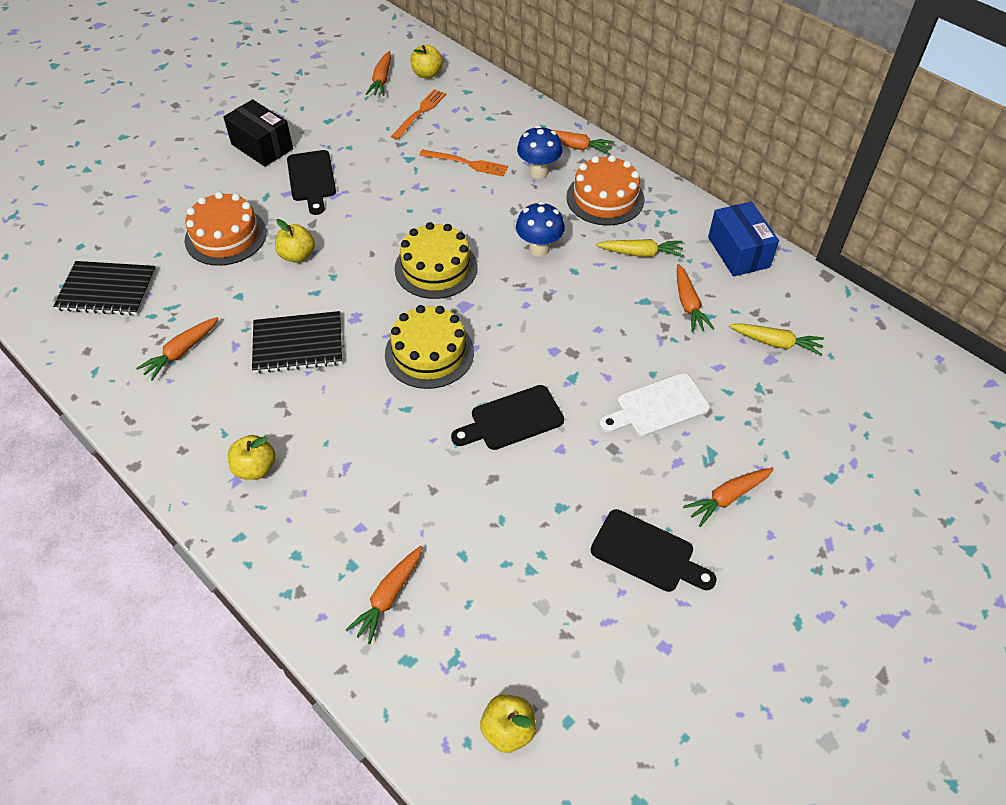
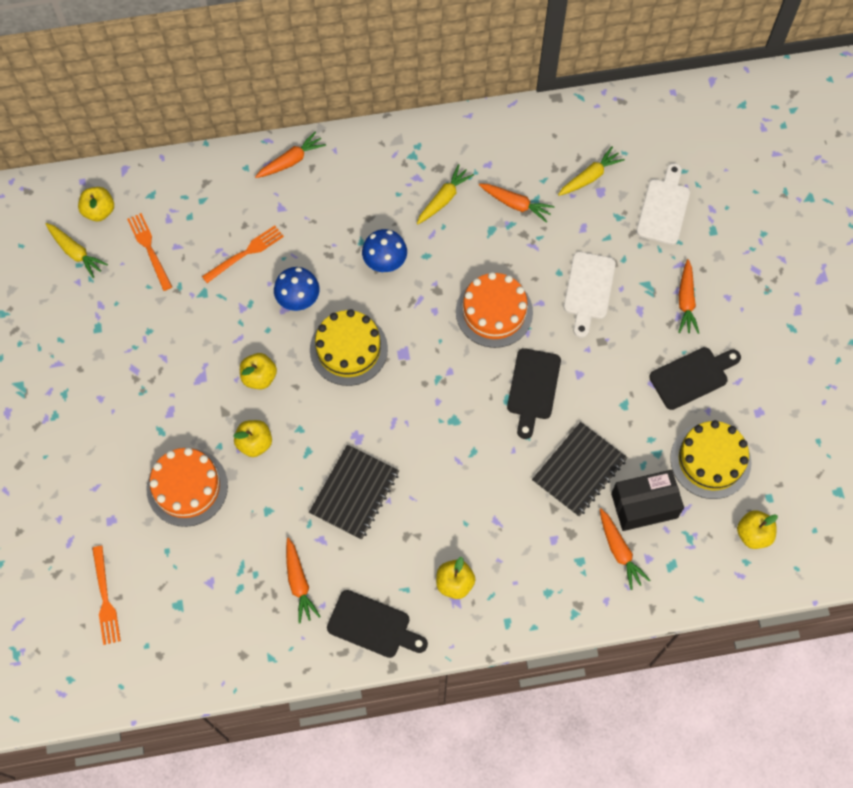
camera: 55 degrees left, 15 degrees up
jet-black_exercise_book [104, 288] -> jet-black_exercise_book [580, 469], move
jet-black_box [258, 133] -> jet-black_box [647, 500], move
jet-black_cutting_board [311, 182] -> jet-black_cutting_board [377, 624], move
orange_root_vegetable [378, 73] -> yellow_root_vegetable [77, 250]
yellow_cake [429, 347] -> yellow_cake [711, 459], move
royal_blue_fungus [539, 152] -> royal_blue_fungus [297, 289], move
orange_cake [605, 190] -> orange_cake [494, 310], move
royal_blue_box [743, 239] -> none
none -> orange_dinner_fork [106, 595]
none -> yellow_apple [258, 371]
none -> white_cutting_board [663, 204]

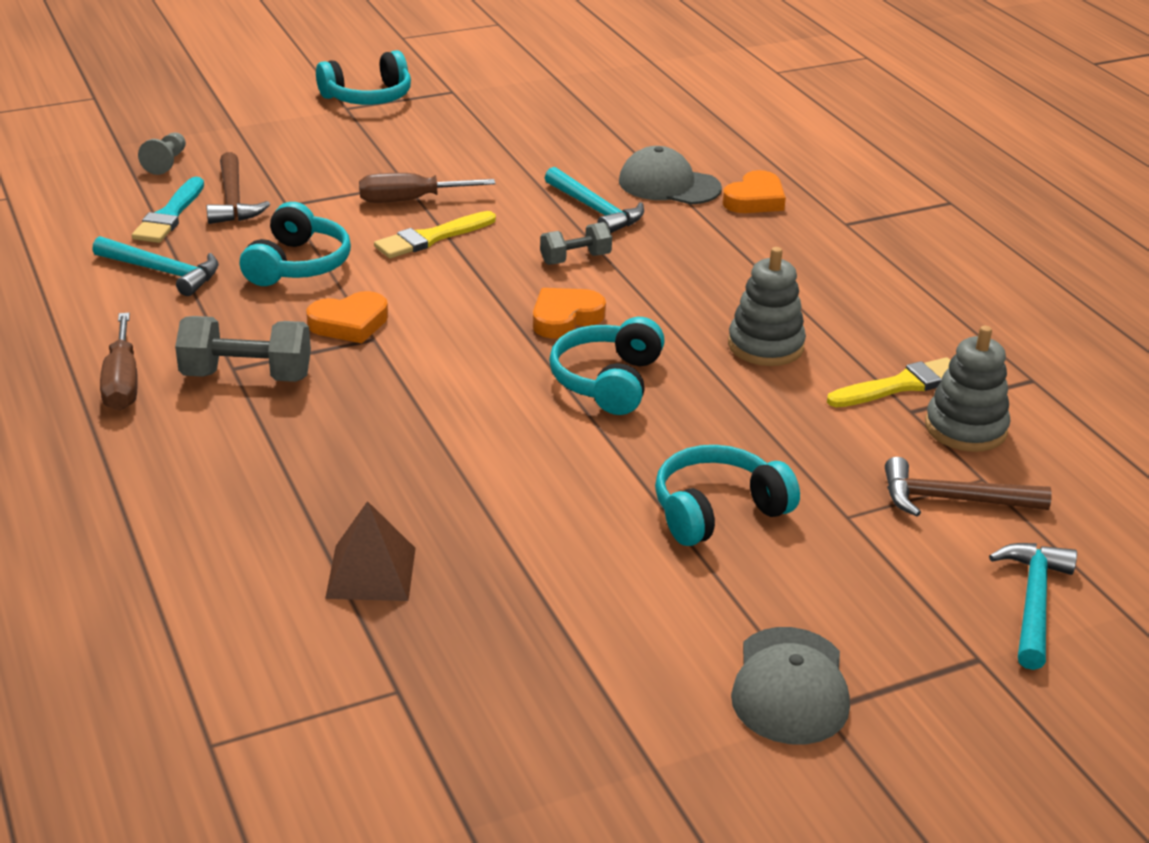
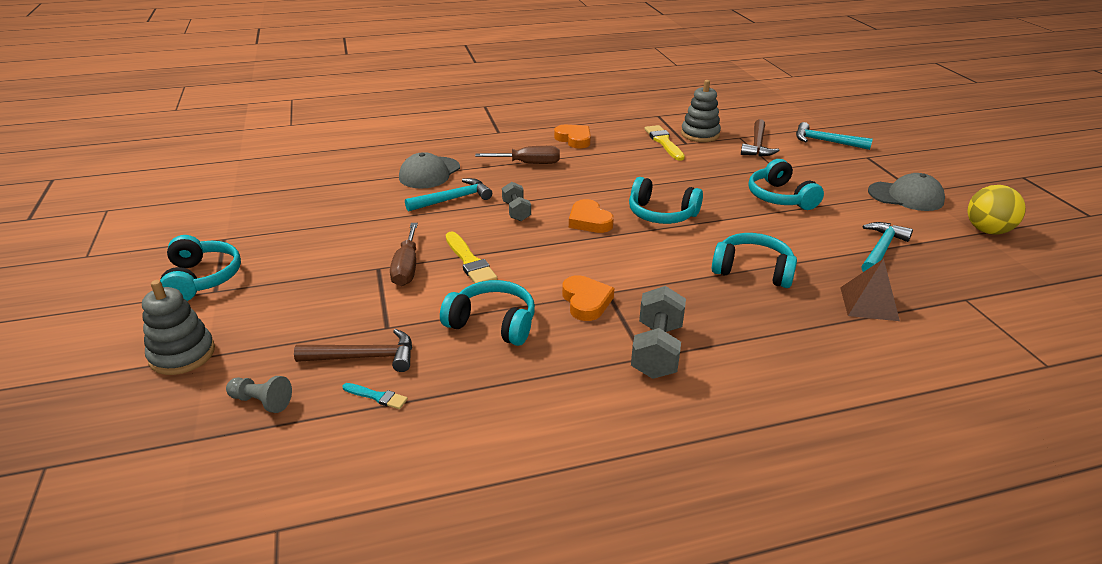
camera: 80 degrees left, 0 degrees up
turquoise_hammer [155, 266] -> turquoise_hammer [887, 247], move
brown_flat_screwdriver [119, 361] -> brown_flat_screwdriver [517, 155], move
turquoise_brush [168, 210] -> turquoise_brush [375, 396], x0.56
orange_love_heart [754, 191] -> orange_love_heart [572, 137], move
ash-grey_ring_stacker [767, 306] -> ash-grey_ring_stacker [178, 327], move
none -> turquoise_headphones [754, 260]
none -> yellow_sphere [996, 210]

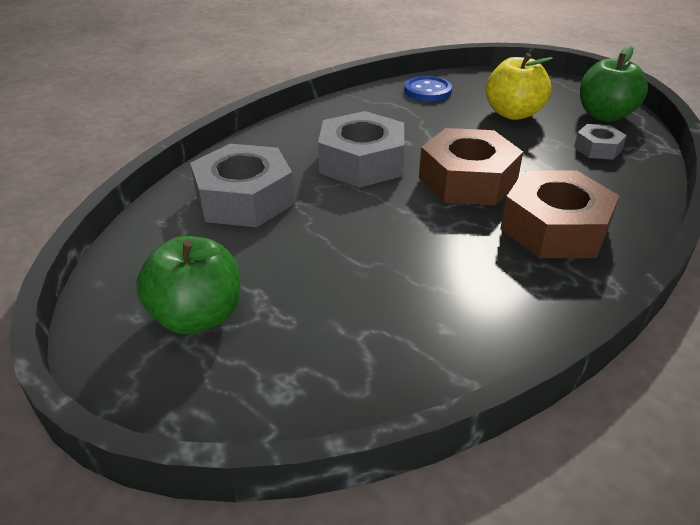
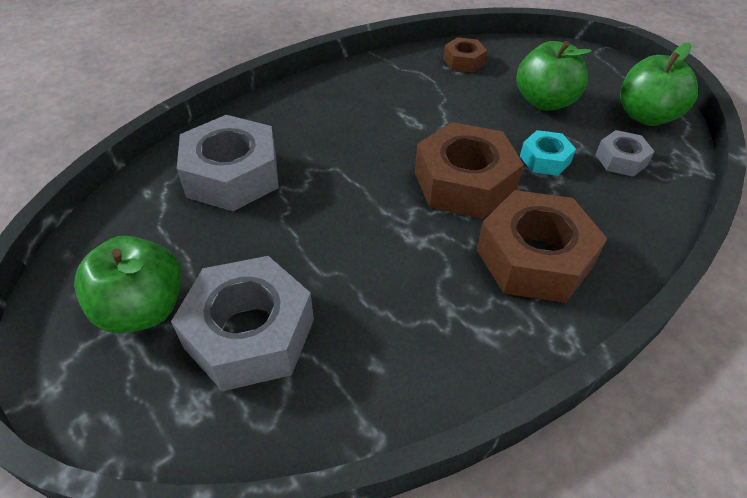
camera: 10 degrees right, 10 degrees up
ash-grey_hex_nut [361, 149] -> ash-grey_hex_nut [242, 323], move
royal_blue_shirt_button [428, 88] -> brown_hex_nut [465, 54]
yellow_apple [519, 86] -> leaf-green_apple [554, 76]
none -> turquoise_hex_nut [548, 153]

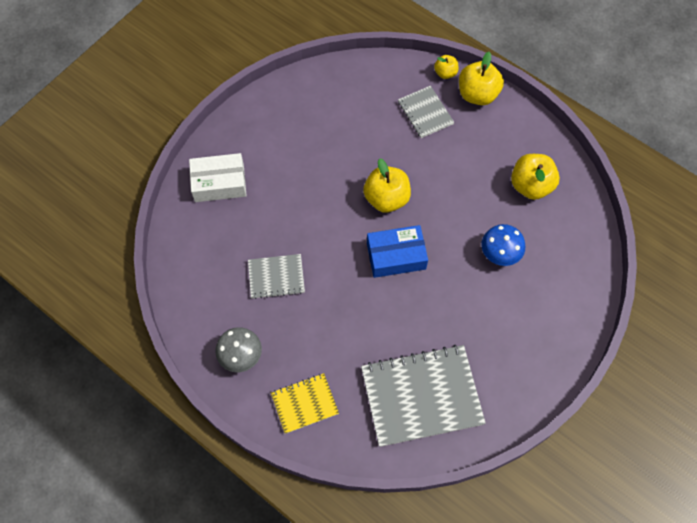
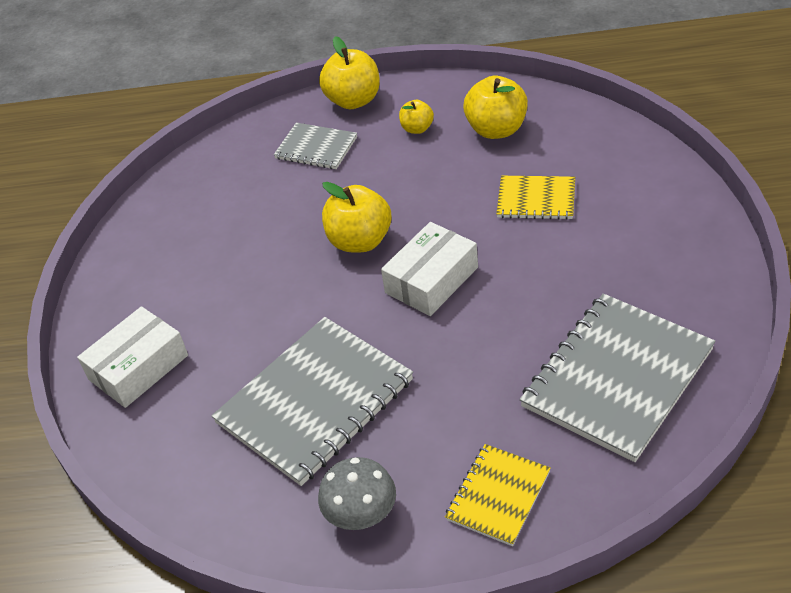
camera: 35 degrees left, 20 degrees down
ash-grey_exercise_book [276, 276] -> ash-grey_exercise_book [312, 401], x1.88
royal_blue_box [397, 251] -> white_box [429, 269]
yellow_apple [446, 67] -> yellow_apple [416, 117], move
royal_blue_fungus [503, 245] -> yellow_exercise_book [535, 198]

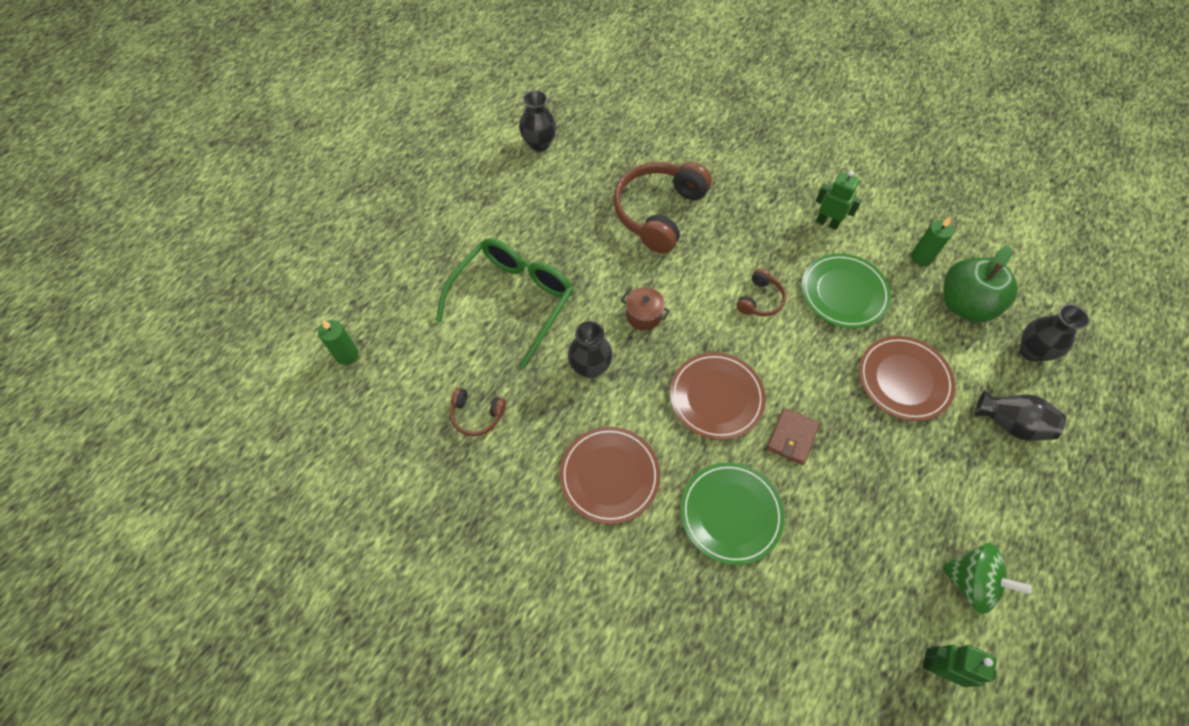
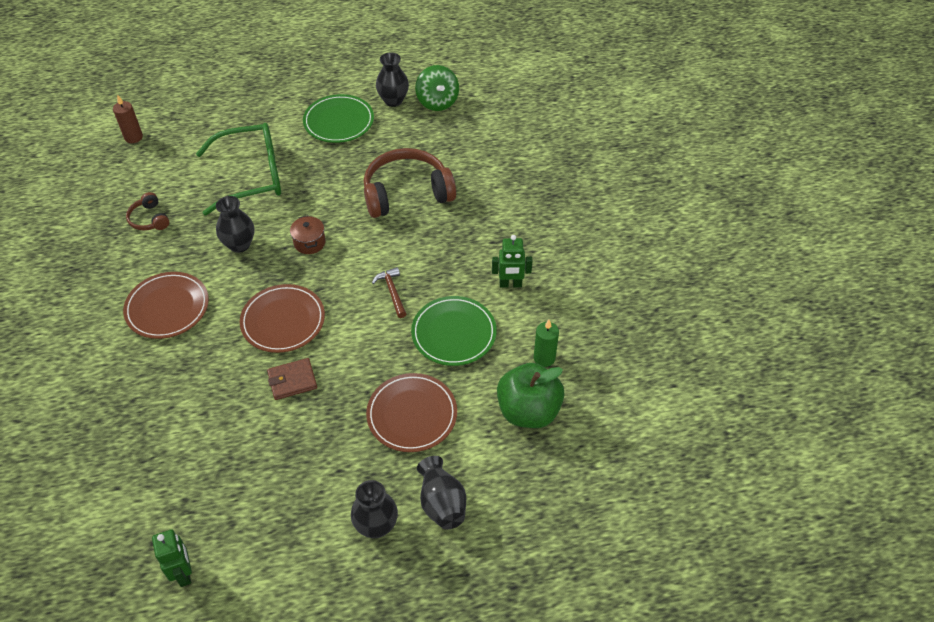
camera: 45 degrees right, 10 degrees down
leaf-green_pillar_candle [338, 342] -> brown_pillar_candle [128, 119]
leaf-green_dinner_plate [732, 513] -> leaf-green_dinner_plate [338, 118], move
brown_headphones [761, 292] -> brown_hammer [389, 292]
leaf-green_robot [838, 200] -> leaf-green_robot [512, 261], 105 degrees clockwise
leaf-green_whirligig [986, 578] -> leaf-green_whirligig [437, 88], move
jet-black_tall_vase [1054, 333] -> jet-black_tall_vase [374, 509], move

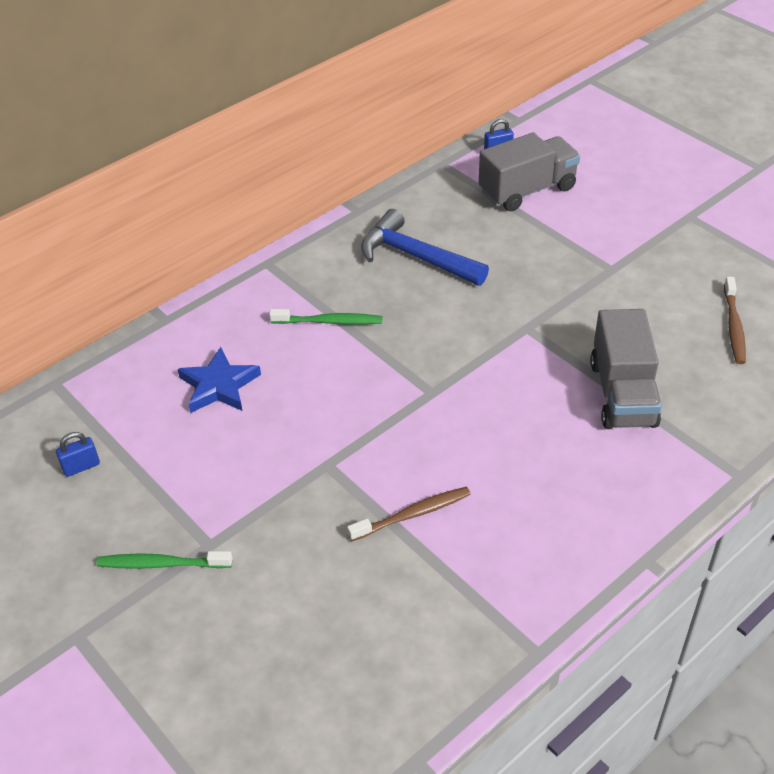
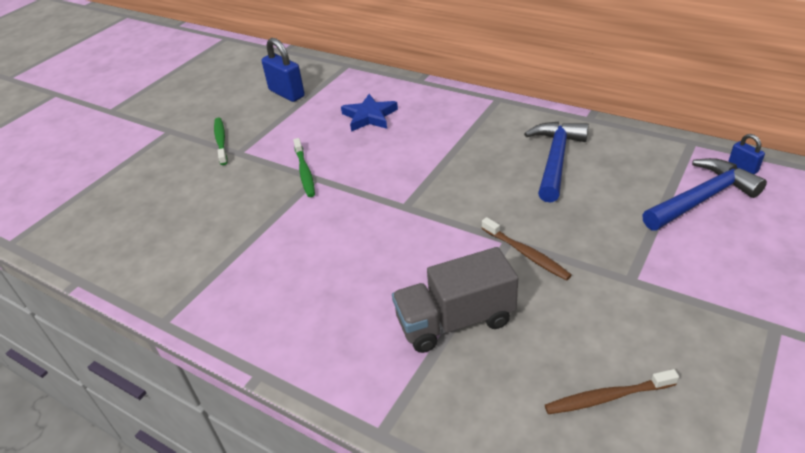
camera: 75 degrees right, 5 degrees down
royal_blue_lock [78, 454] -> royal_blue_lock [283, 70], x1.92
leaf-green_tooth_brush [326, 317] -> leaf-green_tooth_brush [304, 167], move
brown_tooth_brush [409, 514] -> brown_tooth_brush [527, 249], move
ash-grey_truck [529, 171] -> royal_blue_hammer [704, 194]

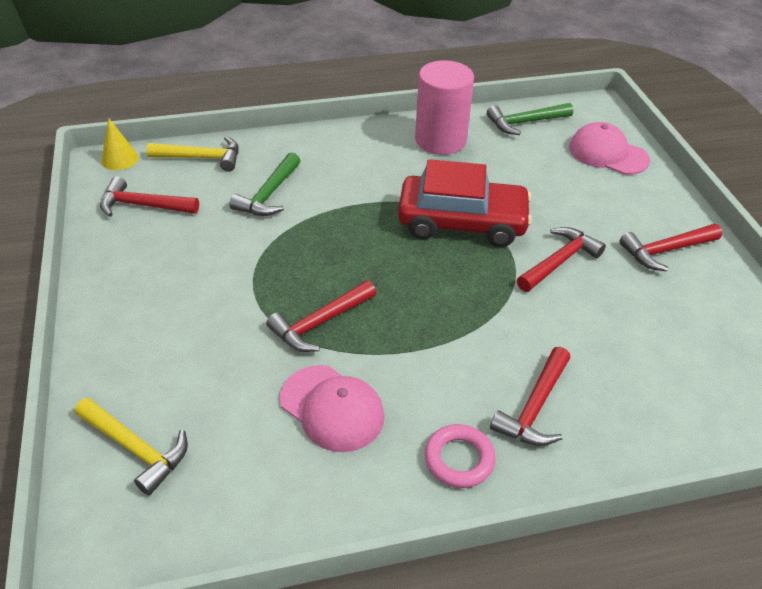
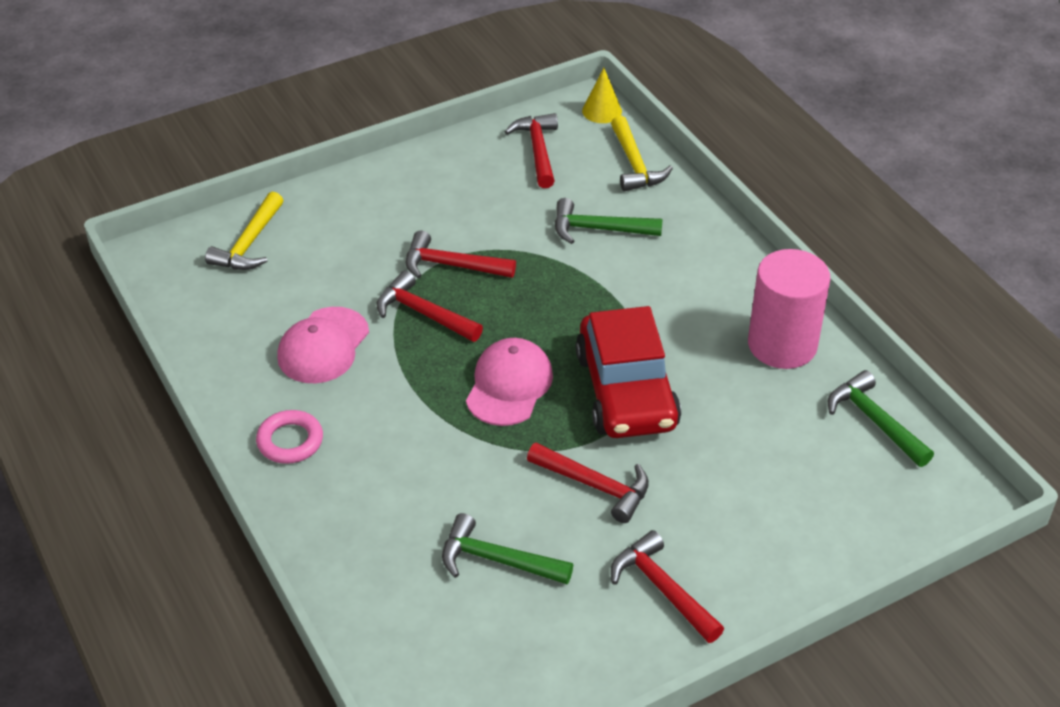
camera: 75 degrees right, 0 degrees up
red_hammer [530, 396] -> red_hammer [461, 254], move
pink_cap [609, 148] -> pink_cap [509, 382], move
none -> leaf-green_hammer [507, 548]

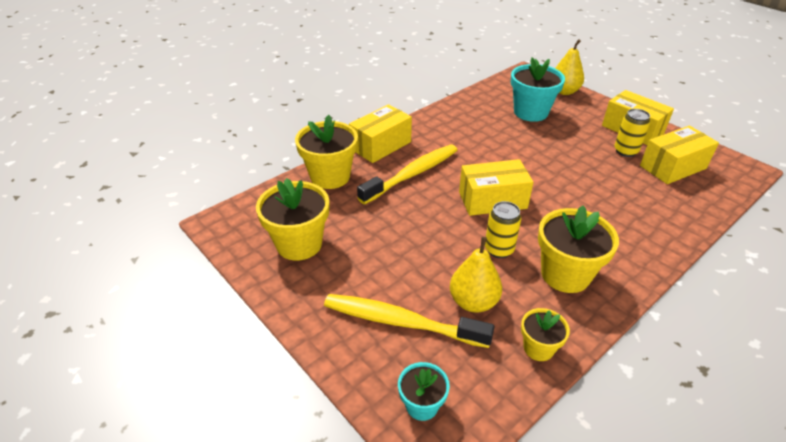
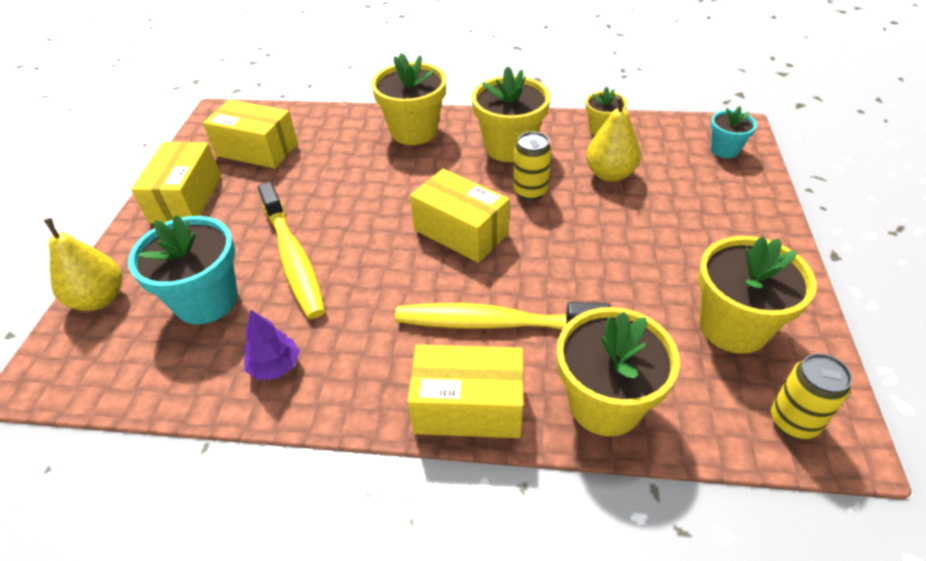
camera: 130 degrees left, 5 degrees up
yellow_tooth_brush [409, 321] -> yellow_tooth_brush [291, 250], move
yellow_soda_can [632, 133] -> yellow_soda_can [811, 396], move
none -> royal_purple_tree [272, 345]
none -> yellow_potted_plant [408, 99]

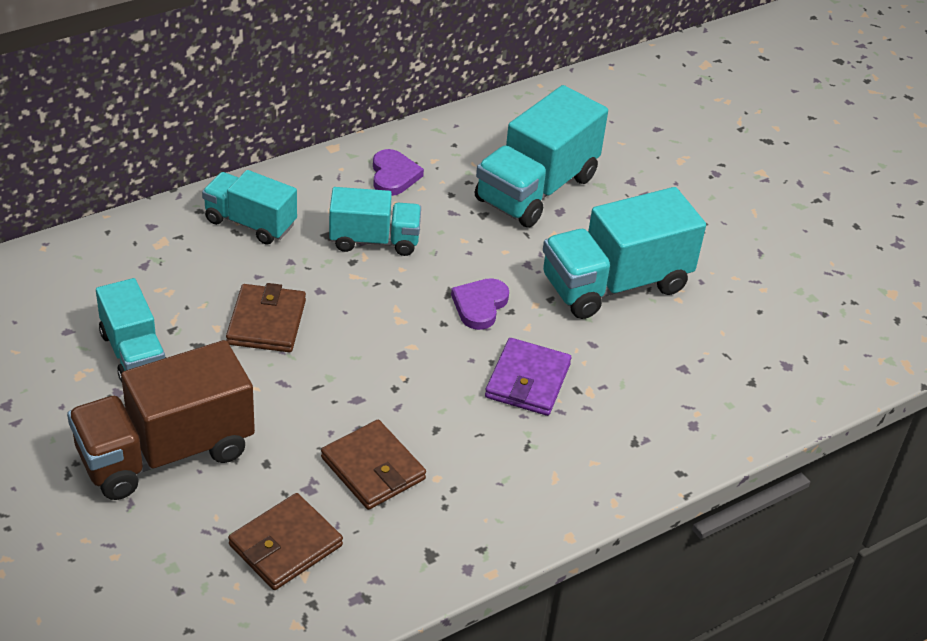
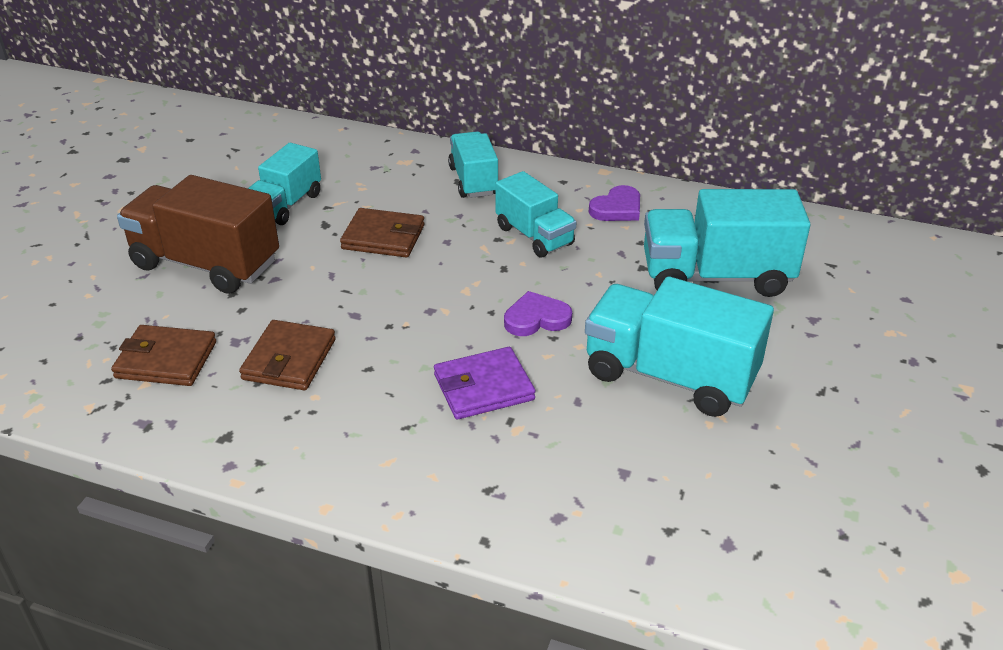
camera: 55 degrees right, 5 degrees down
brown_wallet [266, 317] -> brown_wallet [382, 233], 45 degrees clockwise

